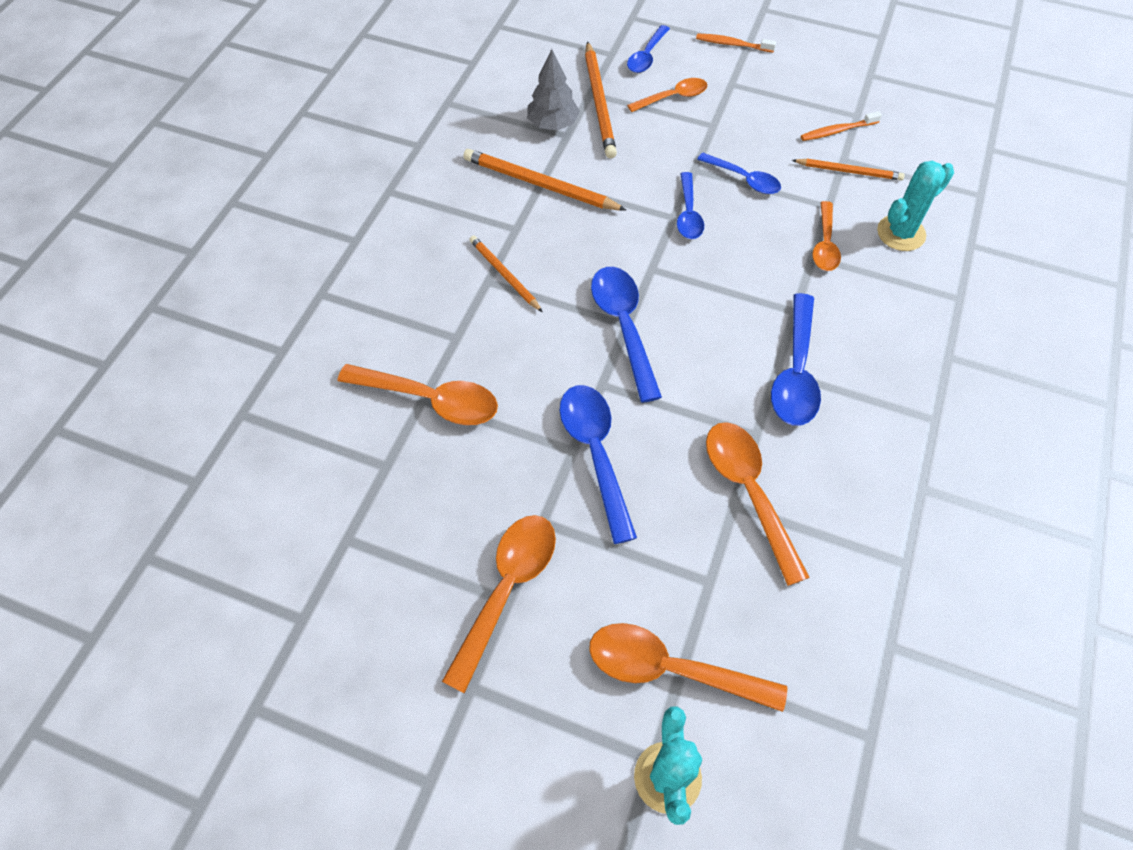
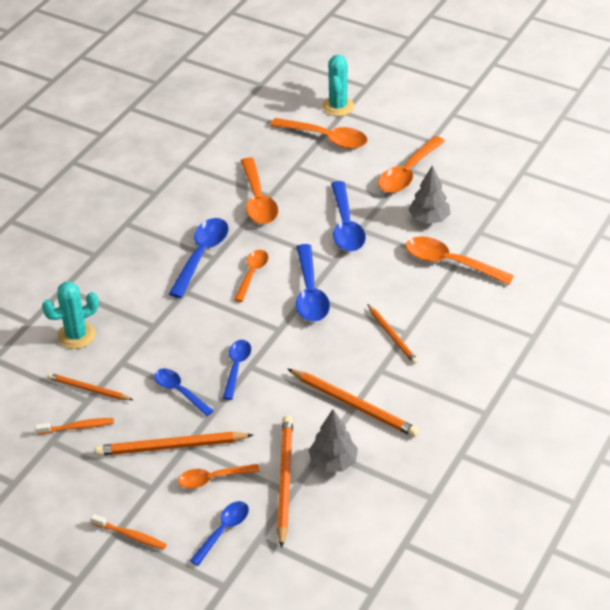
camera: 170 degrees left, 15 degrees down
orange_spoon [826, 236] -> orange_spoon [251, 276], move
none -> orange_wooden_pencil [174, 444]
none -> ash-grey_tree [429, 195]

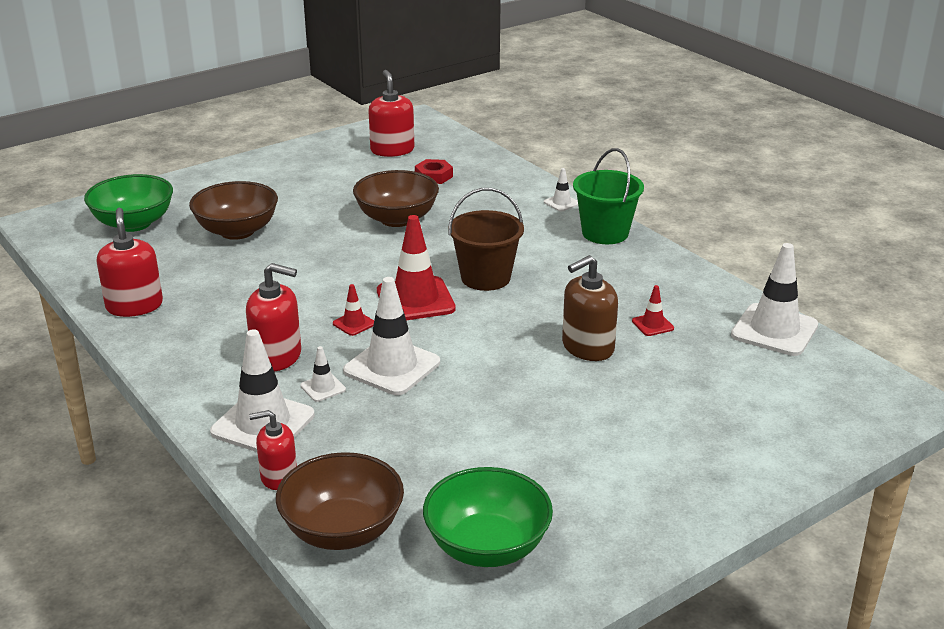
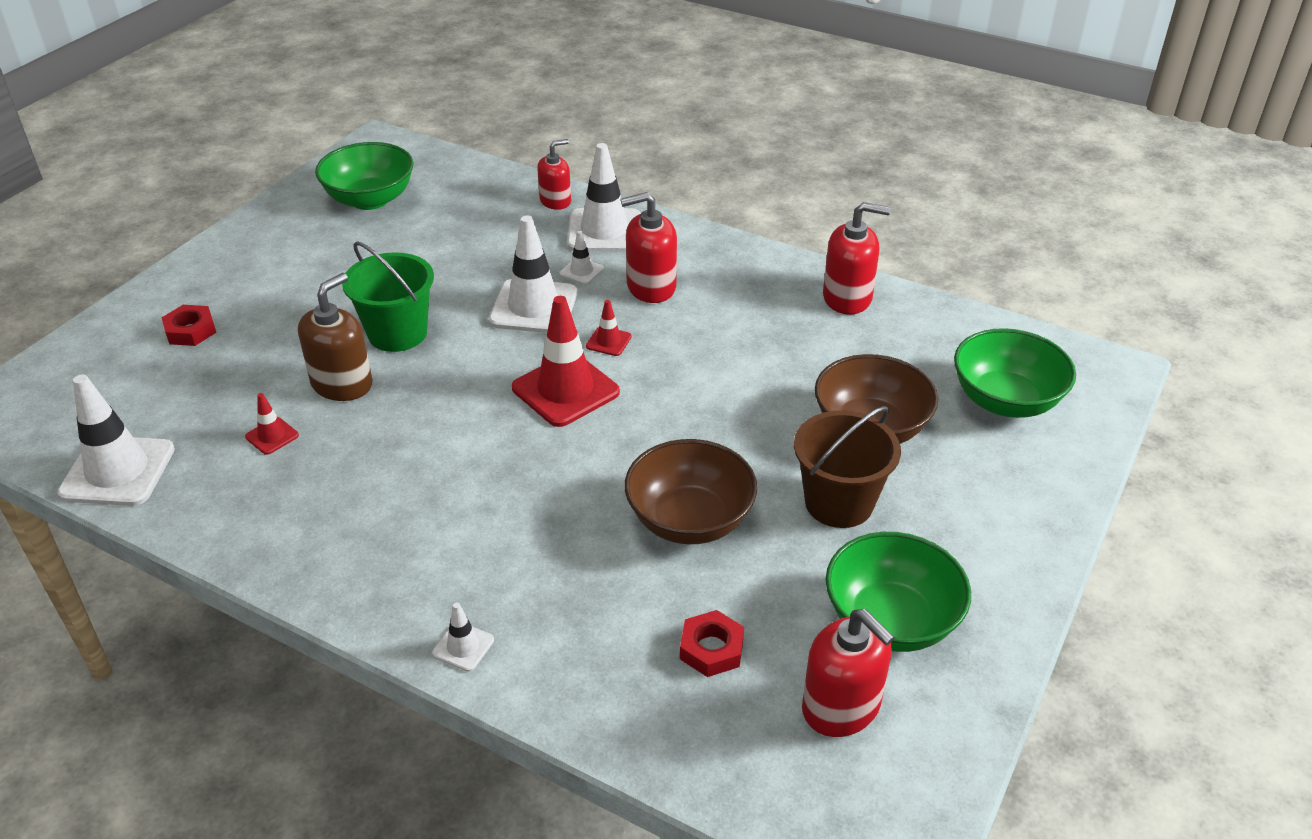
camera: 155 degrees right, 10 degrees up
red_soap_dispenser [130, 262] -> red_soap_dispenser [857, 258], 45 degrees counterclockwise
brown_serving_bowl [340, 501] -> none
brown_pail [486, 239] -> brown_pail [847, 467], move
leaf-green_pail [608, 196] -> leaf-green_pail [388, 296], move
none -> red_hex_nut [189, 325]
none -> leaf-green_serving_bowl [898, 592]

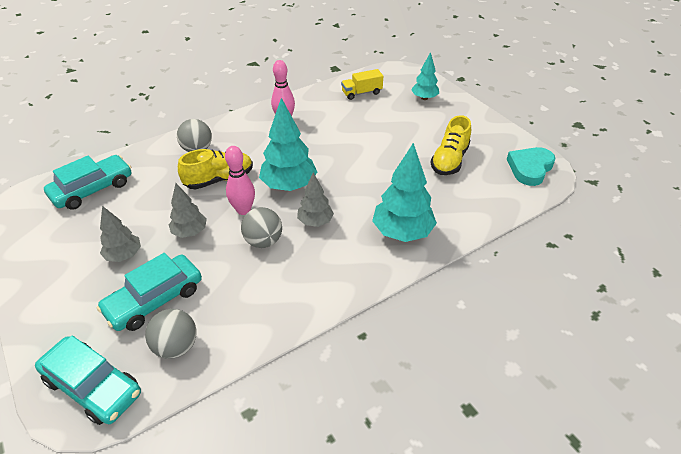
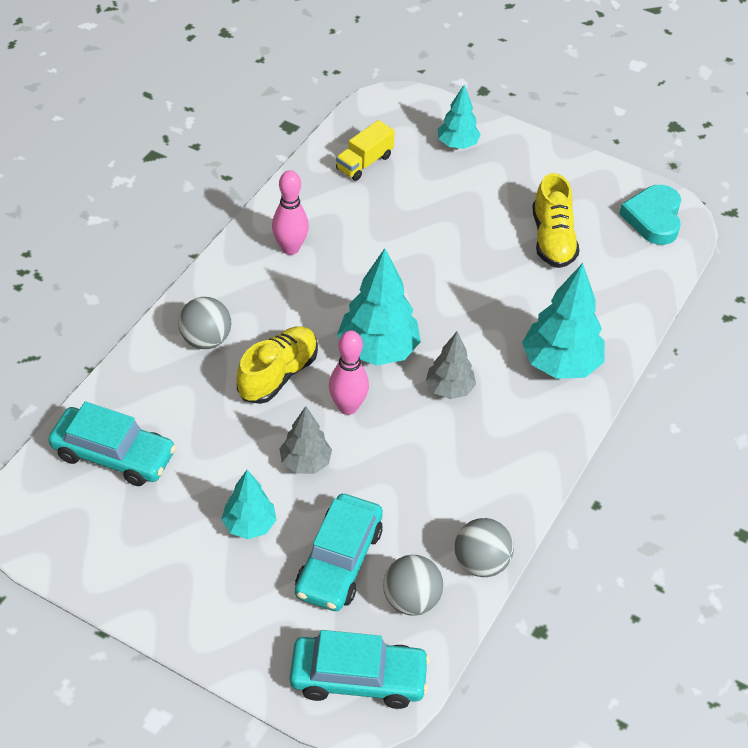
camera: 30 degrees left, 5 degrees up
turquoise_car [87, 182] -> turquoise_car [112, 443], 90 degrees clockwise
ash-grey_tree [120, 234] -> turquoise_tree [248, 504]
ash-grey_sphere [261, 227] -> ash-grey_sphere [484, 547], move

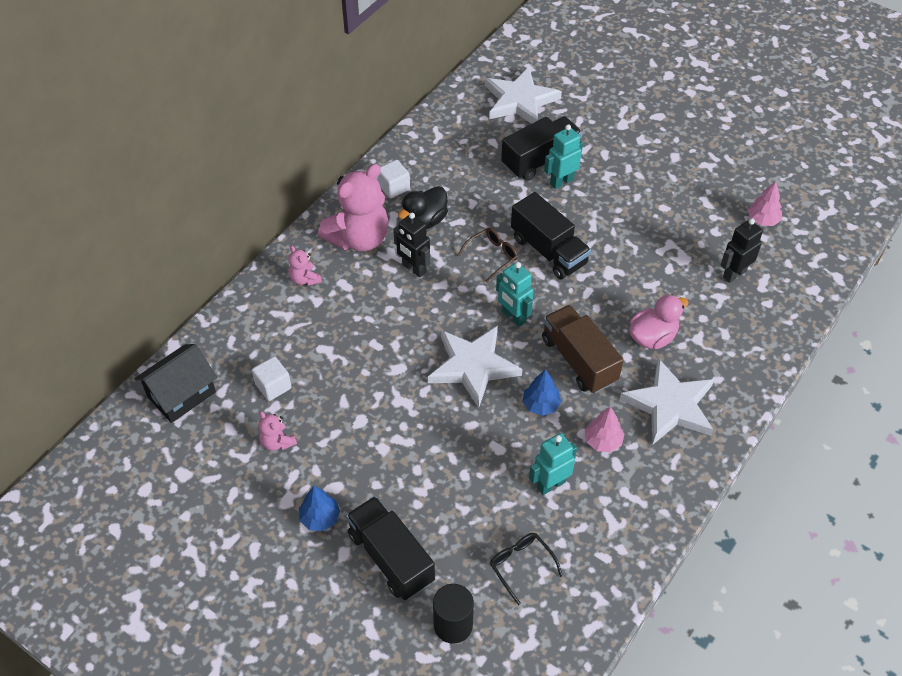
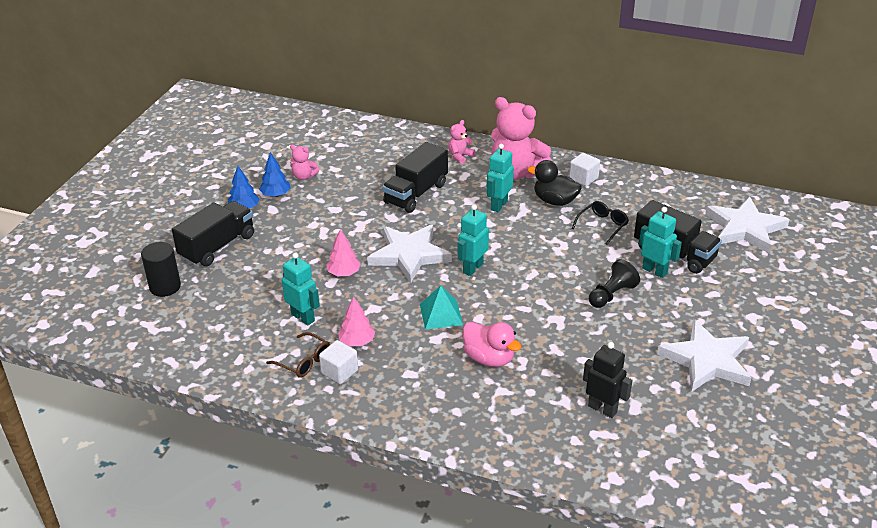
camera: 75 degrees right, 15 degrees down
jet-black_cottage [175, 383] -> none
white_cube [272, 378] -> white_cube [338, 362], move
pink_teddy [278, 431] -> pink_teddy [304, 162], 105 degrees counterclockwise
jet-black_robot [411, 245] -> turquoise_robot [500, 178]
brown_eyeglasses [488, 255] -> brown_eyeglasses [298, 355], move
jet-black_eyeglasses [526, 569] -> jet-black_eyeglasses [600, 223], move
jet-black_truck [551, 236] -> jet-black_truck [415, 177], move
royal_blue_tree [541, 392] -> royal_blue_tree [274, 174], move
brown_truck [582, 349] -> turquoise_pyramid_shape [441, 307]
white_star_shape [667, 401] -> white_star_shape [704, 355], move
pink_tree [764, 203] -> pink_tree [343, 252], move
none -> jet-black_game_pawn [614, 283]

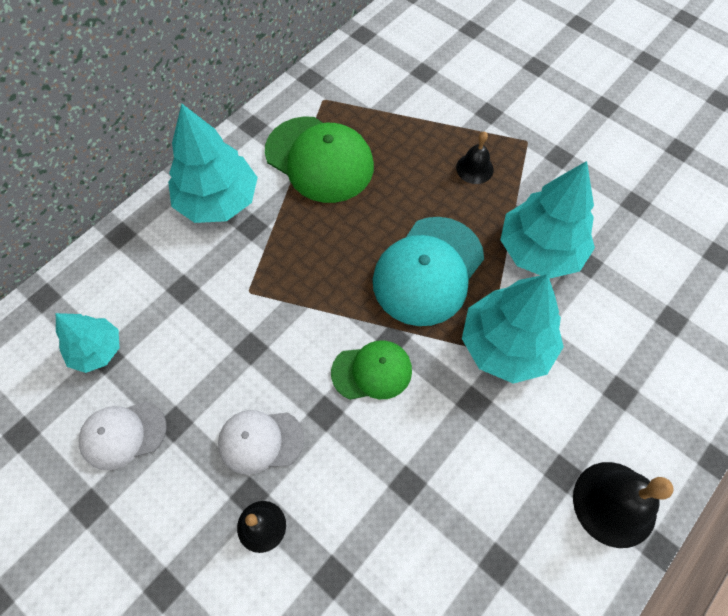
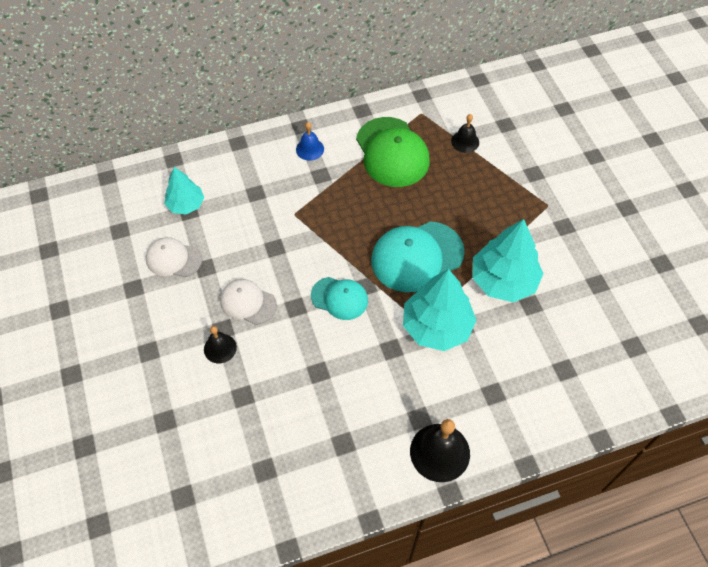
camera: 30 degrees right, 5 degrees down
turquoise_tree [213, 163] -> royal_blue_school_bell [310, 141]
leaf-green_cap [371, 370] -> turquoise_cap [339, 298]
jet-black_school_bell [475, 158] -> jet-black_school_bell [465, 133], move

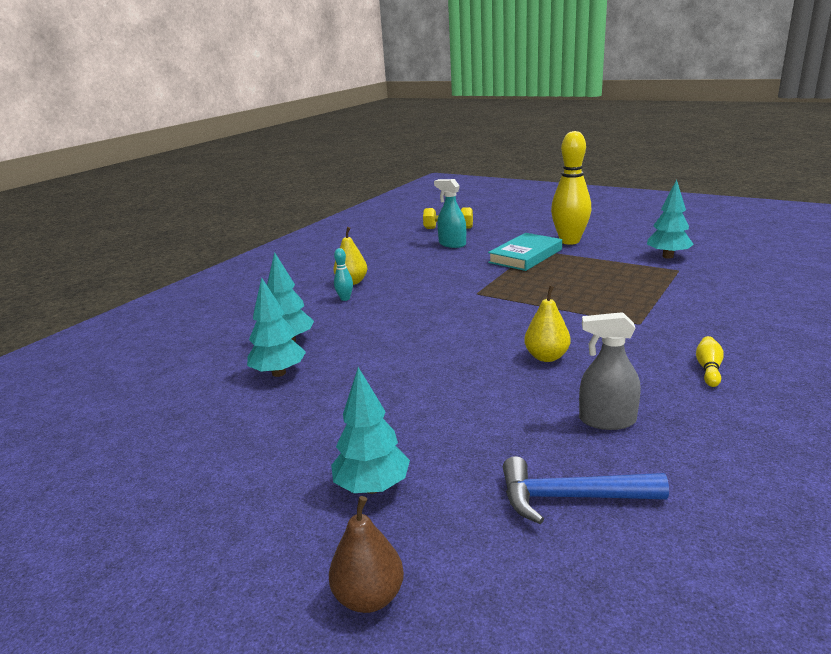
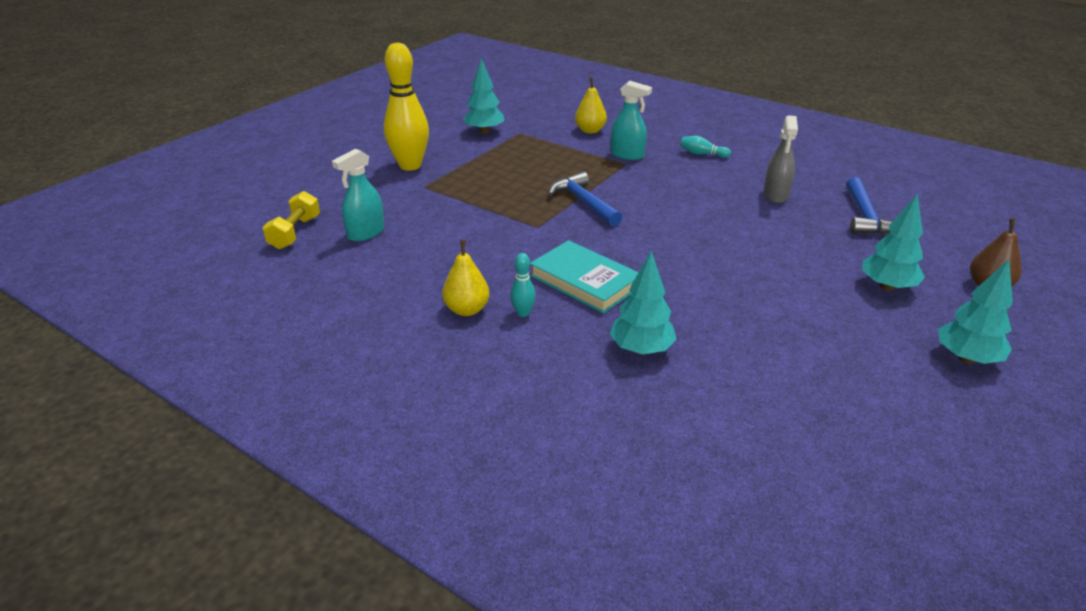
camera: 90 degrees left, 10 degrees up
turquoise_tree [276, 327] -> turquoise_tree [975, 311], move
turquoise_hardcover [525, 252] -> turquoise_hardcover [584, 276], move
yellow_toy_pear [547, 324] -> yellow_toy_pear [591, 105], move
yellow_tenpin [710, 361] -> turquoise_tenpin [705, 147]
none -> royal_blue_hammer [585, 199]
none -> turquoise_spray_bottle [631, 120]

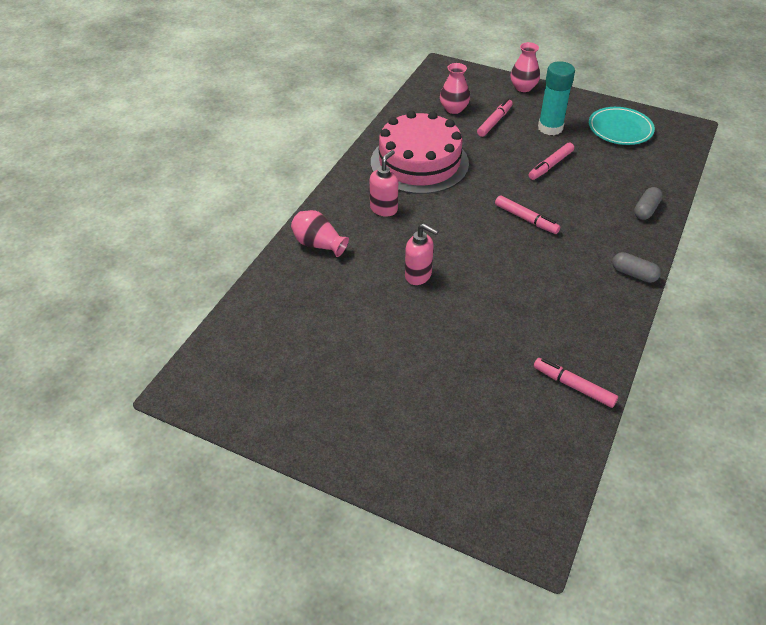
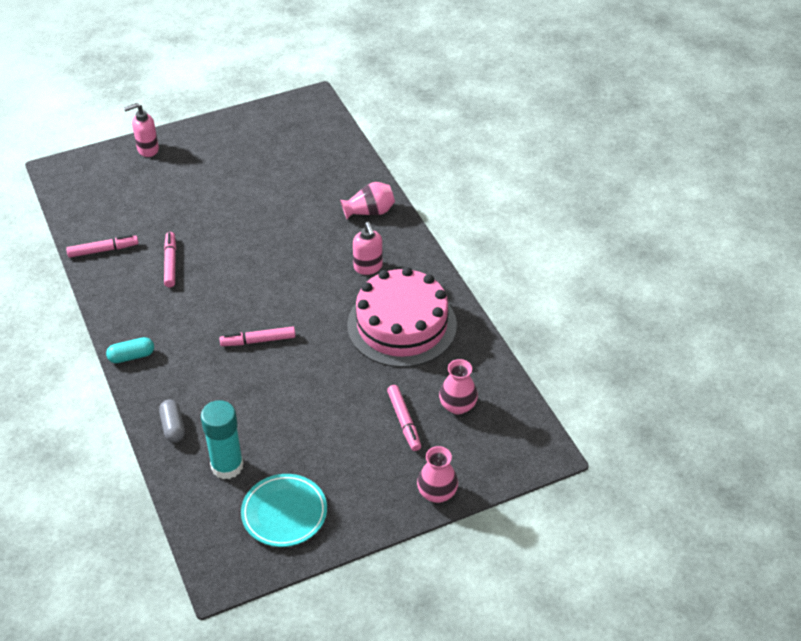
camera: 130 degrees right, 0 degrees up
pink_soap_dispenser [422, 254] -> pink_soap_dispenser [141, 130], move
pink_marker_pen [551, 161] -> pink_marker_pen [170, 259], move
turquoise_stick_of_glue [556, 98] -> turquoise_stick_of_glue [222, 439], move
ash-grey_pill [636, 267] -> turquoise_pill [130, 350]

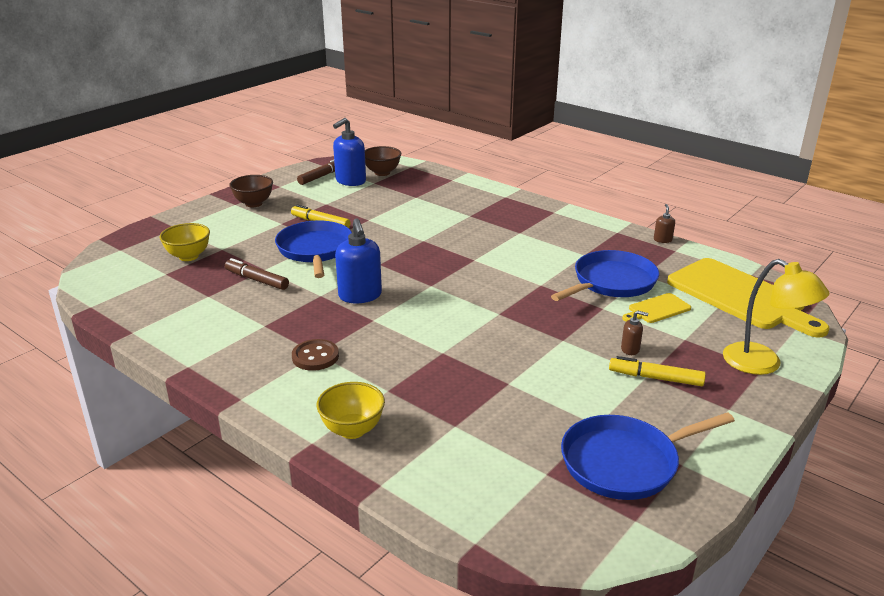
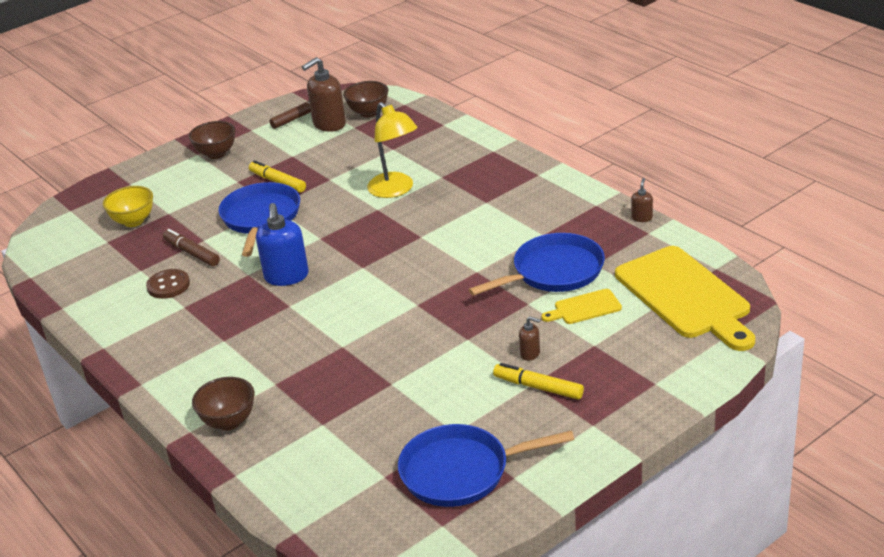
camera: 15 degrees right, 5 degrees up
brown_shirt_button [315, 355] -> brown_shirt_button [168, 284], move
yellow_serving_bowl [351, 410] -> brown_serving_bowl [223, 403]
royal_blue_soap_dispenser [349, 152] -> brown_soap_dispenser [324, 94]
yellow_desk_lamp [776, 317] -> yellow_desk_lamp [392, 150], move

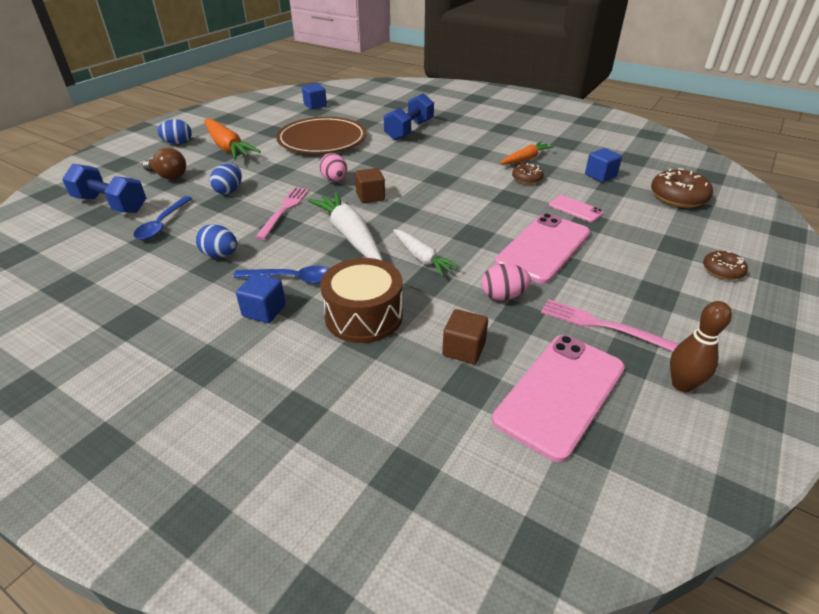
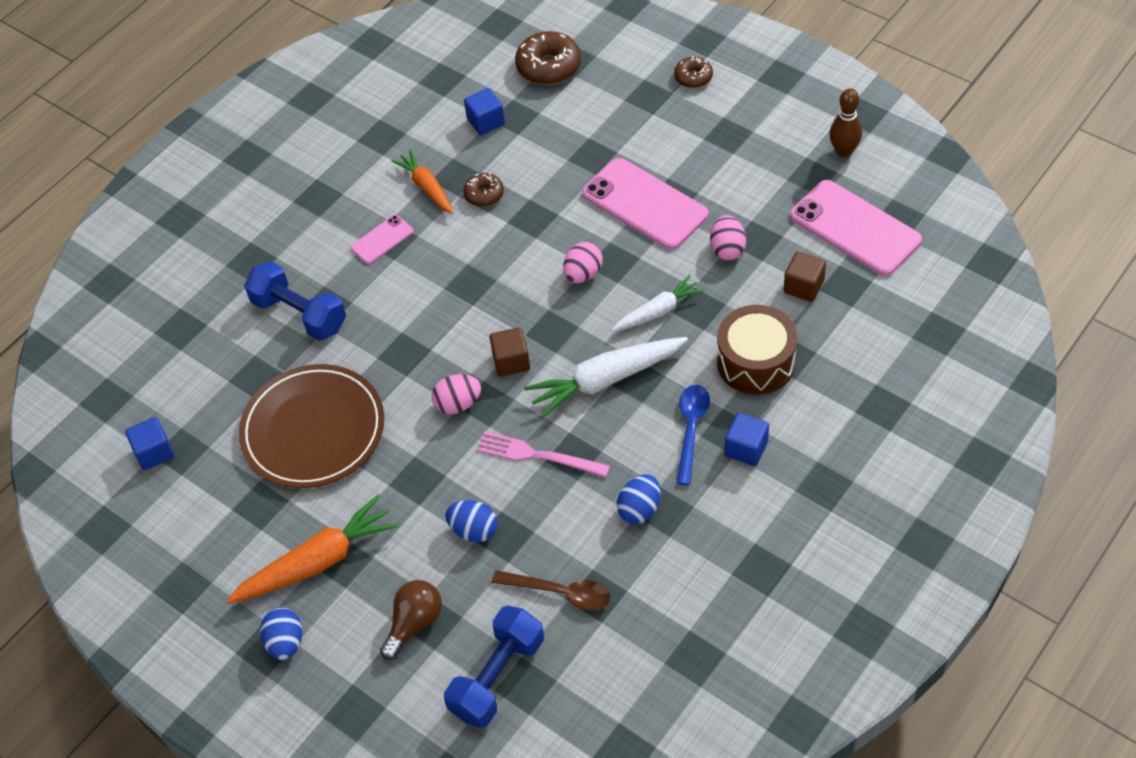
camera: 80 degrees left, 15 degrees up
royal_blue_spoon [163, 218] -> brown_spoon [551, 590]
pink_dinner_fork [610, 325] -> none
pink_mobile_phone [576, 208] -> pink_mobile_phone [382, 239], move
none -> pink_egg_shape [583, 262]

